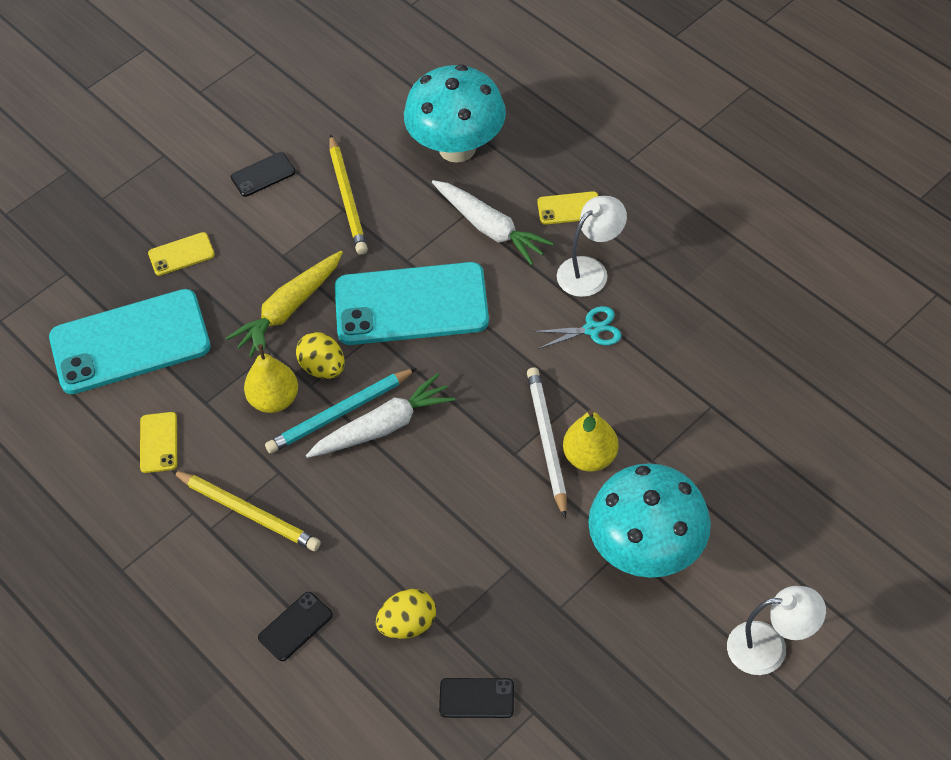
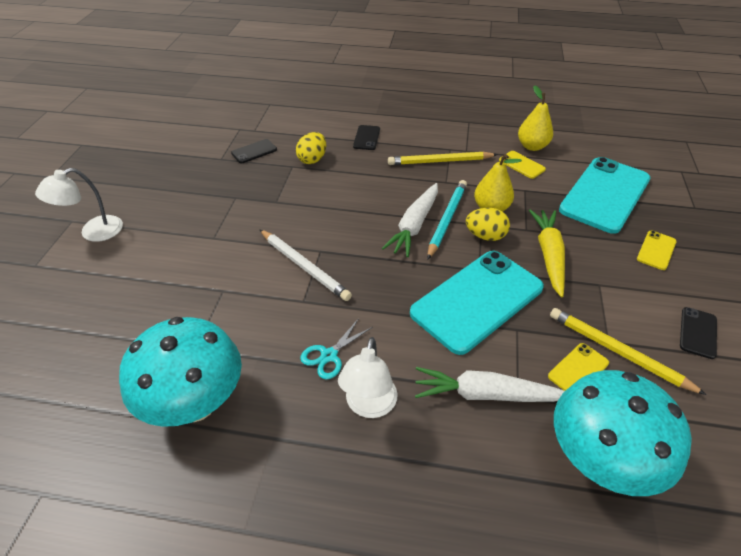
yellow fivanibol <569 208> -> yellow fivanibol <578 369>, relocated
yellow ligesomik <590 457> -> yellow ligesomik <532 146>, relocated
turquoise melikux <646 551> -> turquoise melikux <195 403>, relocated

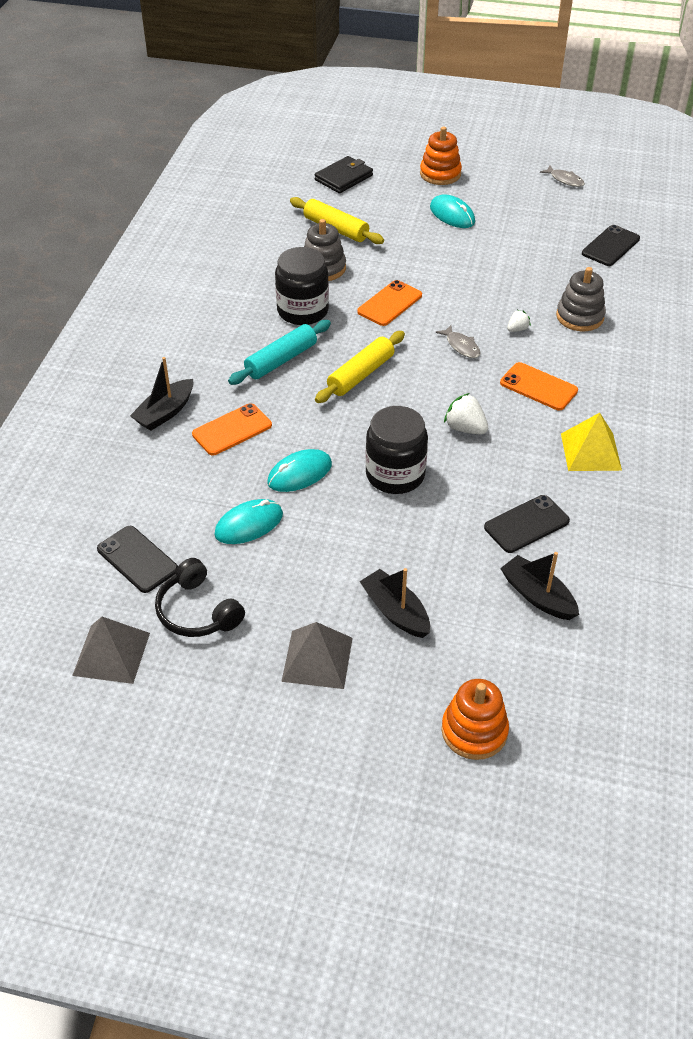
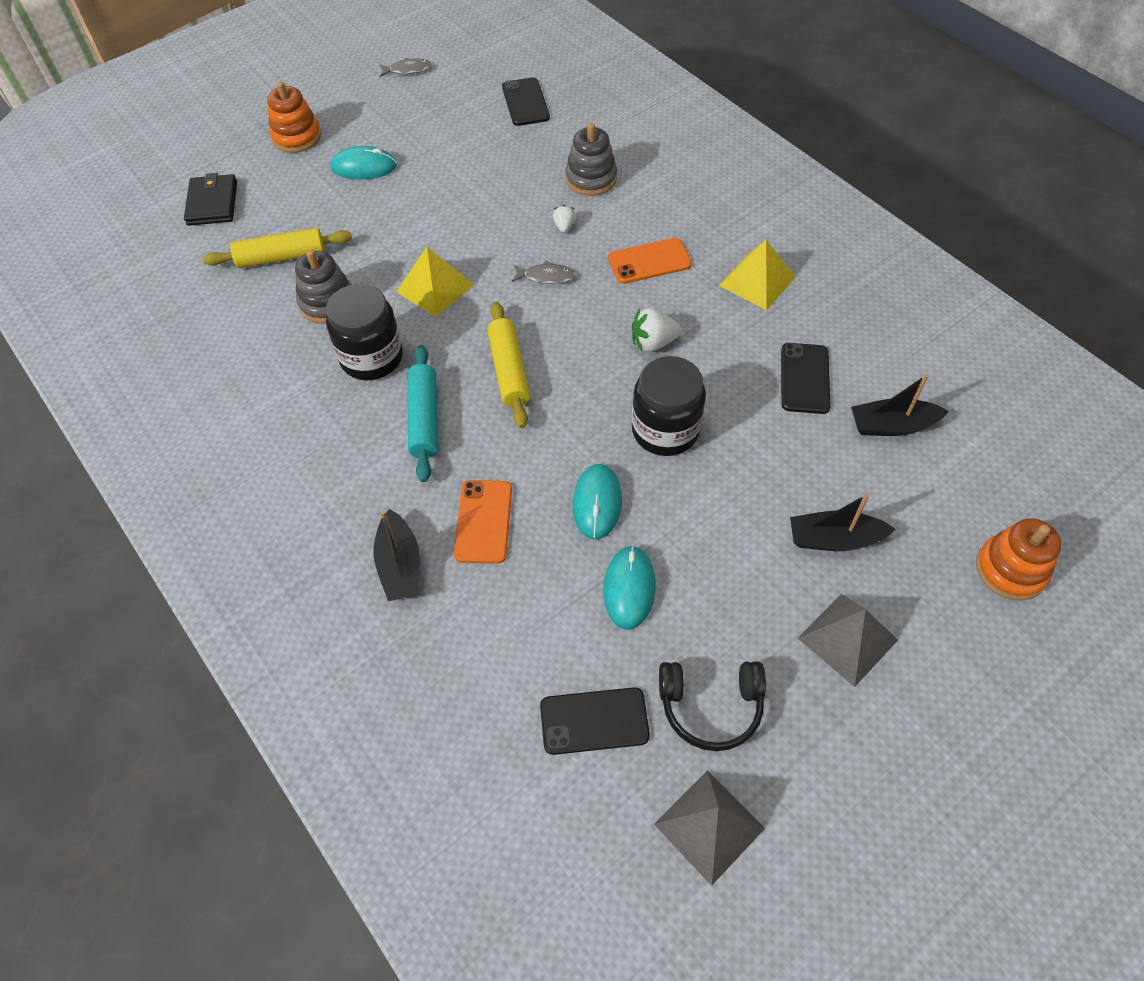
orange fivanibol <390 304> -> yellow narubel <435 288>

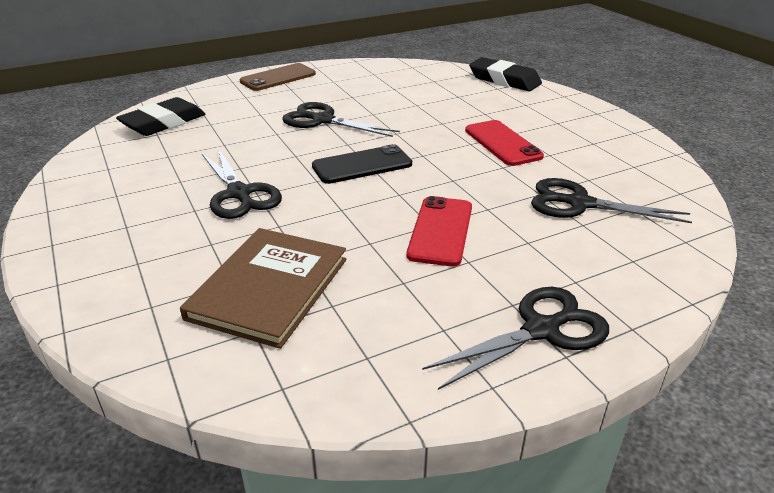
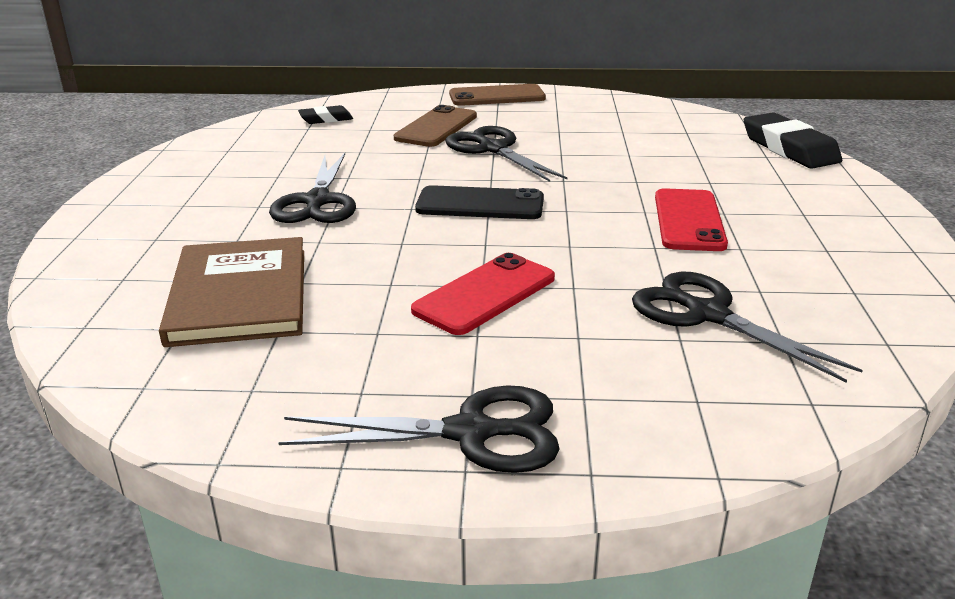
none -> brown fivanibol <436 127>
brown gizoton <269 288> -> brown gizoton <239 295>, 60 degrees counterclockwise
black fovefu <163 123> -> black fovefu <326 119>, x0.55

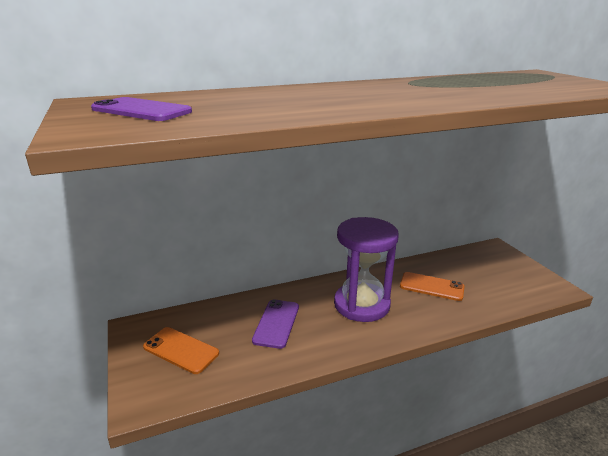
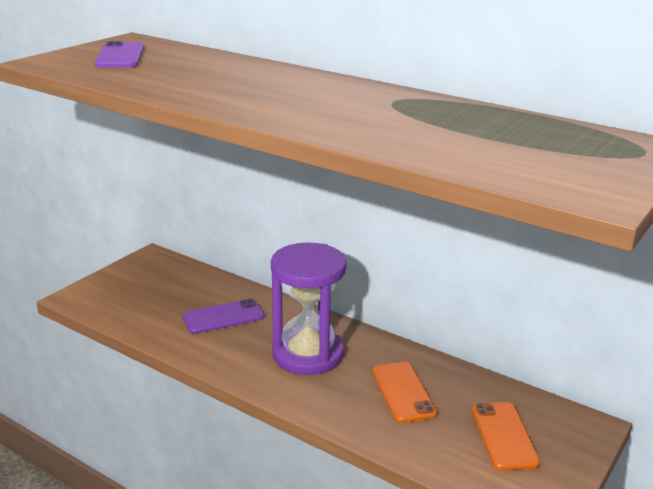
orange fivanibol <181 350> -> orange fivanibol <504 436>, relocated

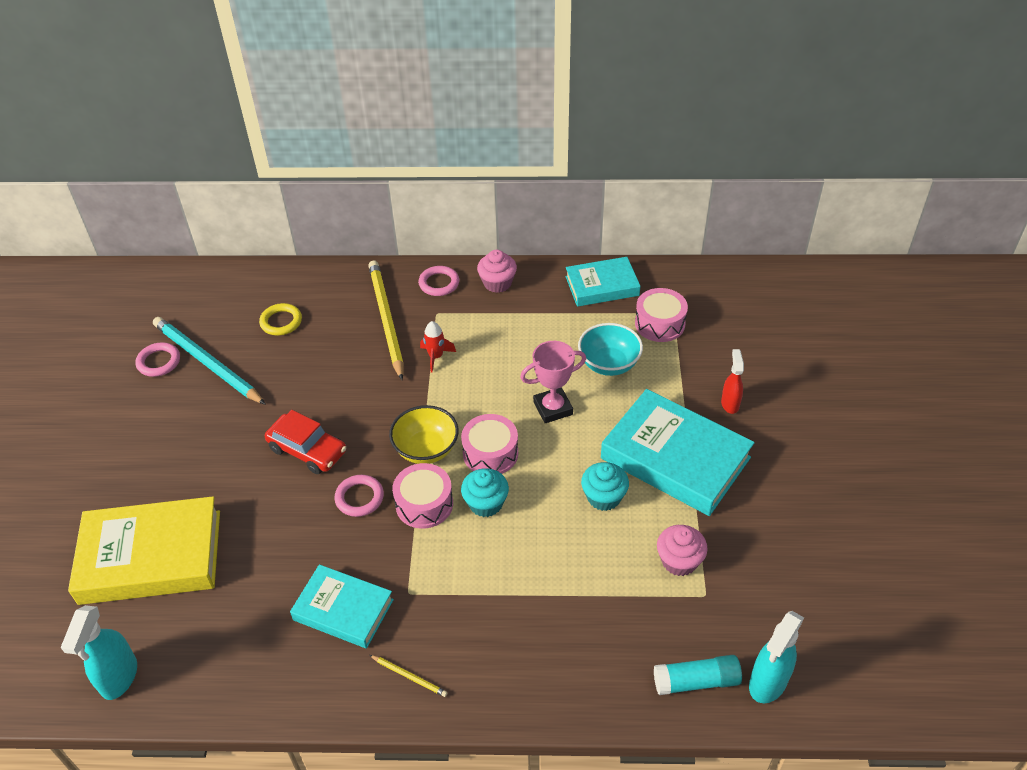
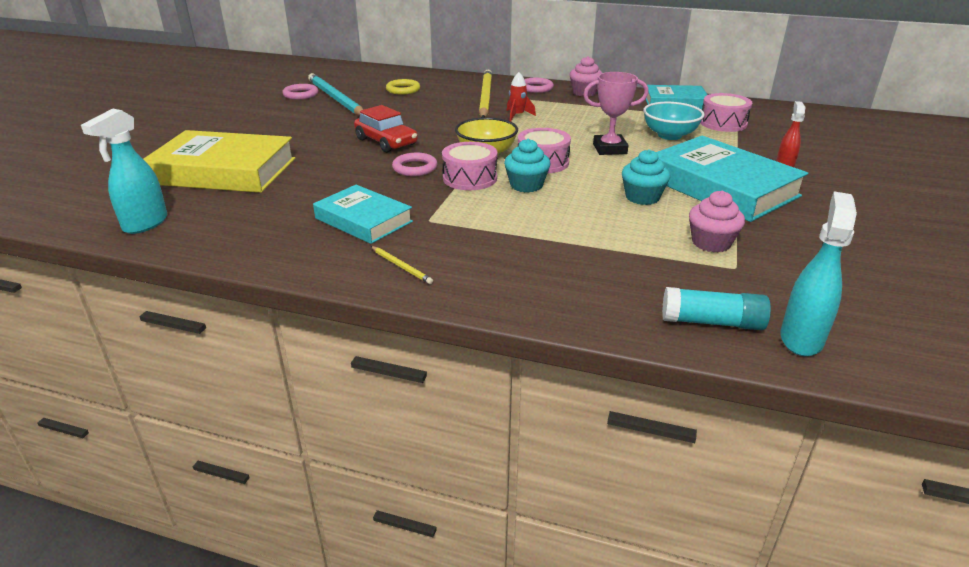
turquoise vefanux <767 683> -> turquoise vefanux <801 338>, 150 degrees clockwise

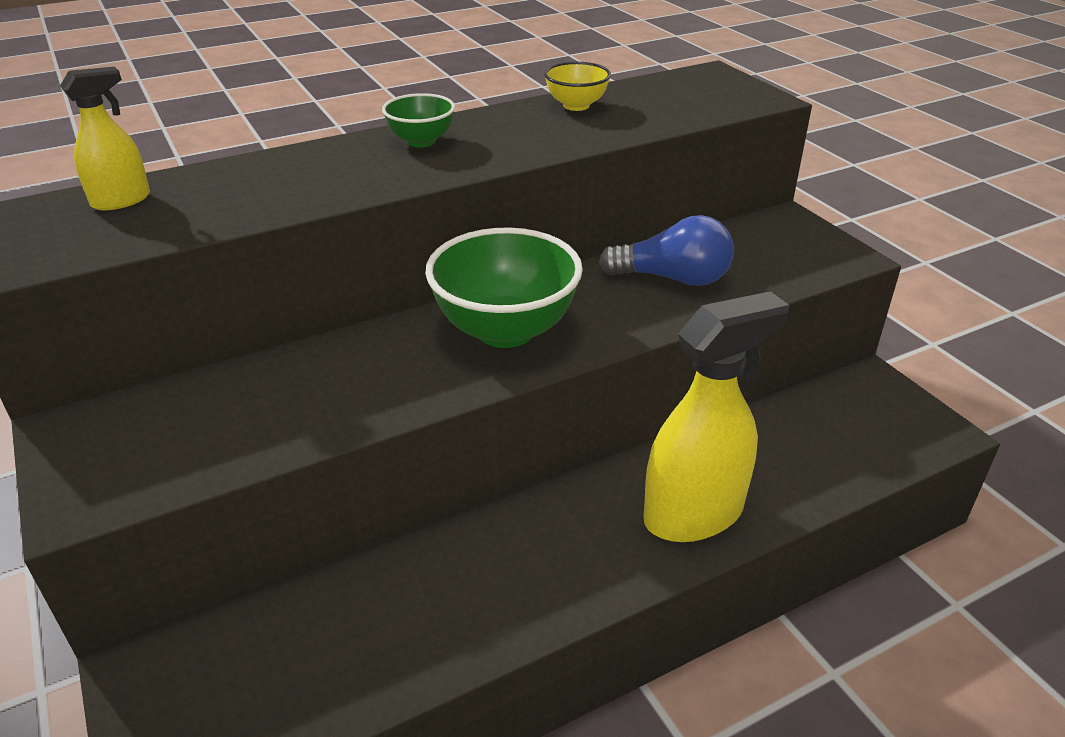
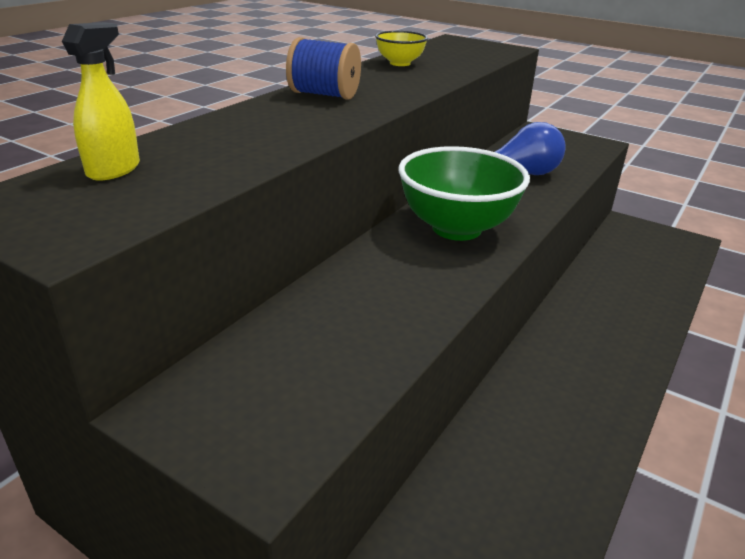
yellow vefanux <694 514> -> none
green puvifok <421 141> -> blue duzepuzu <324 95>

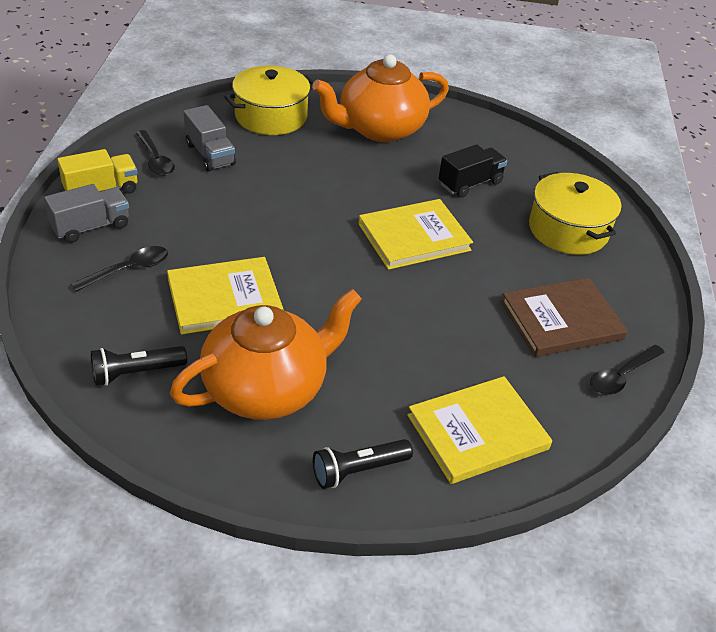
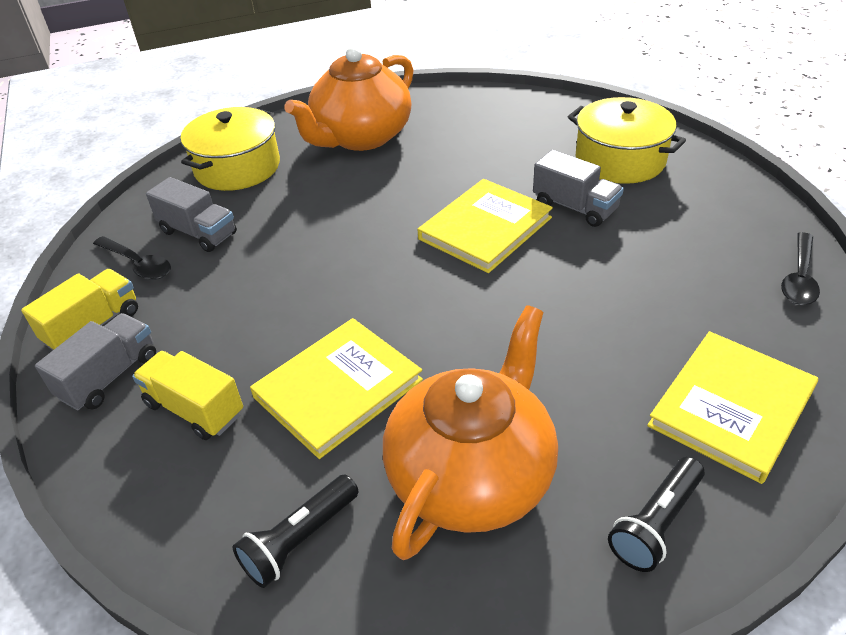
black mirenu <470 183> -> none
brown gizoton <561 320> -> none
none -> grey mirenu <575 207>
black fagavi <128 270> -> yellow mirenu <194 409>

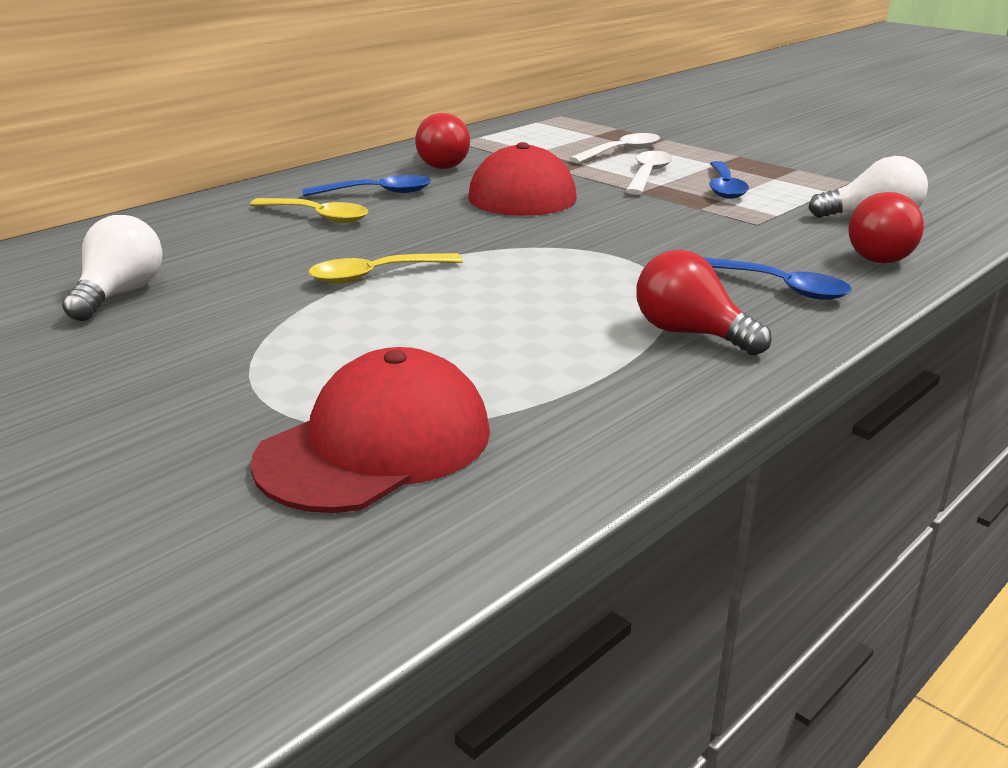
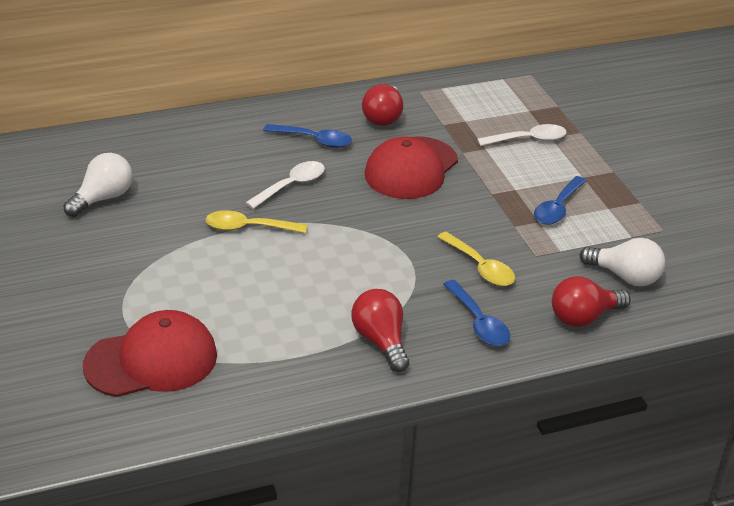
yellow fagavi <318 217> -> yellow fagavi <480 267>, relocated
white fagavi <648 175> -> white fagavi <291 185>, relocated

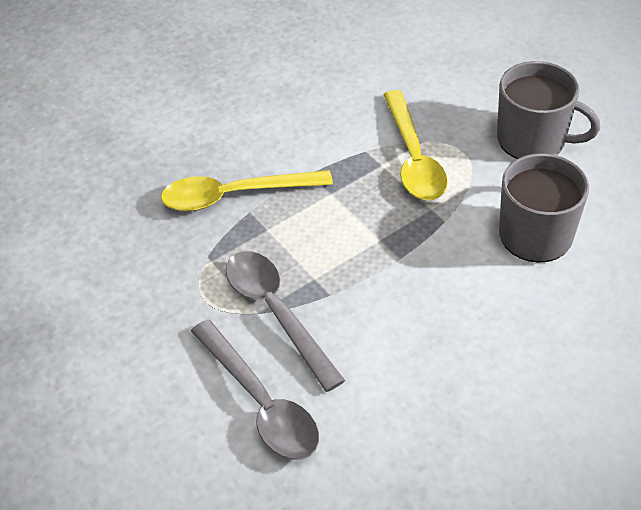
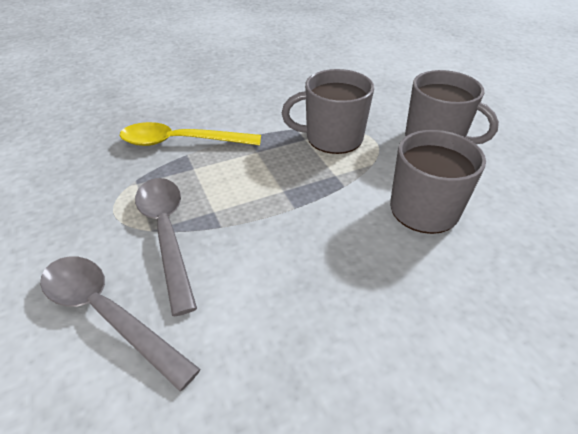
yellow fagavi <413 158> -> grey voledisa <332 138>
grey fagavi <261 402> -> grey fagavi <107 314>, 150 degrees clockwise

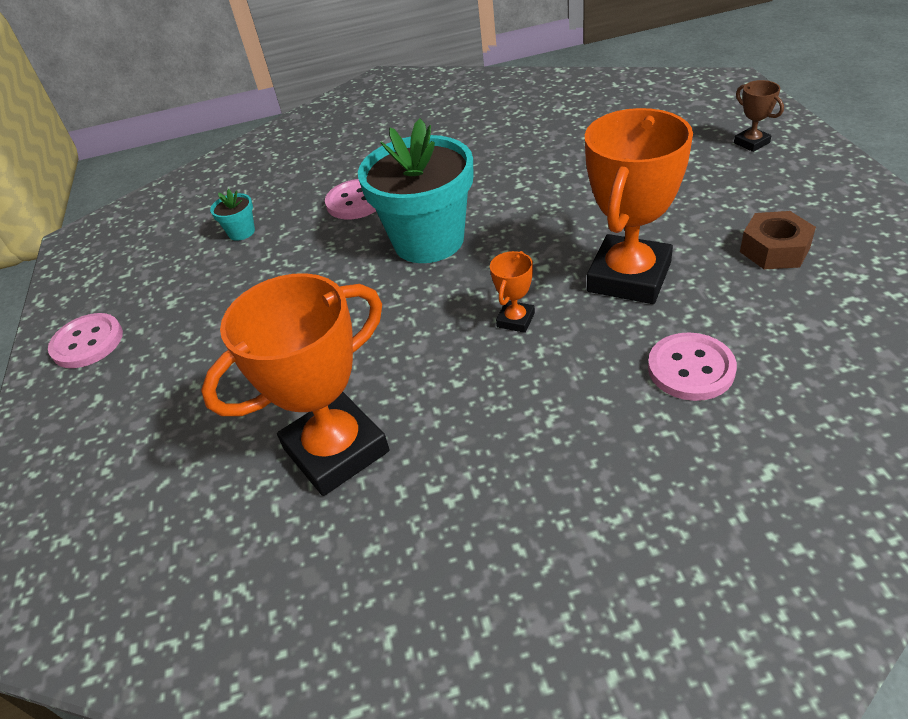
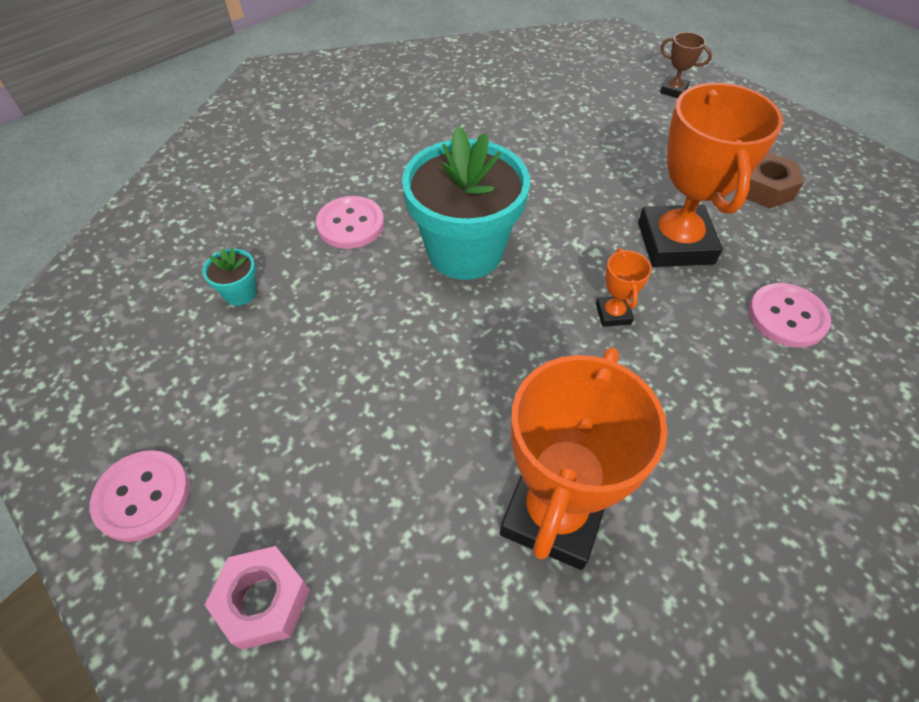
none -> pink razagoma <264 601>

